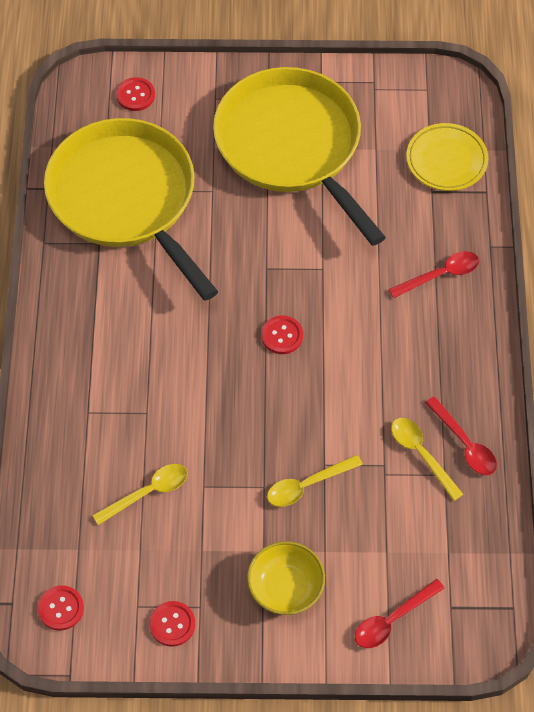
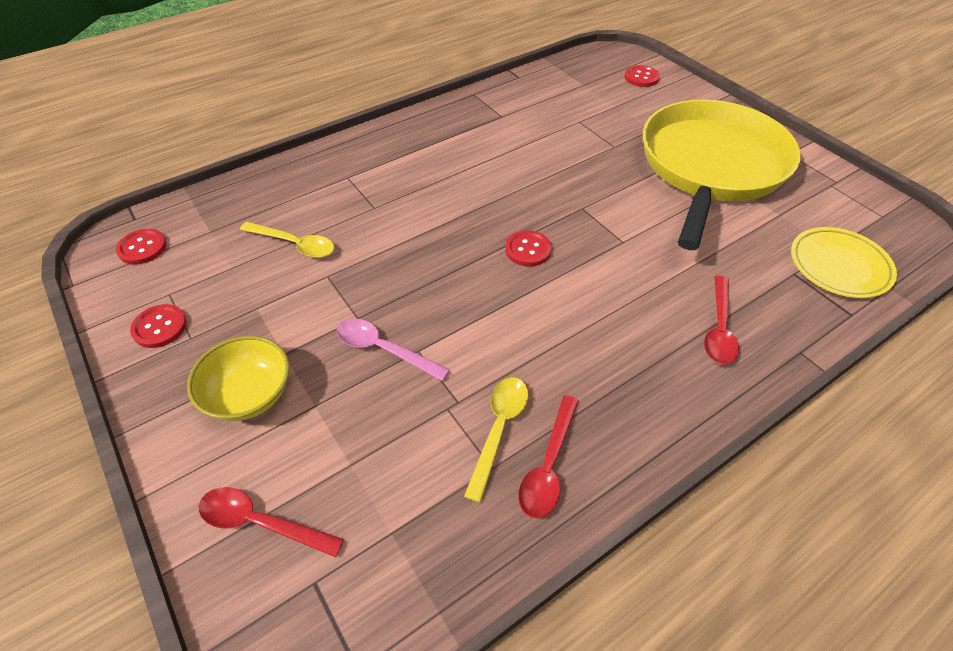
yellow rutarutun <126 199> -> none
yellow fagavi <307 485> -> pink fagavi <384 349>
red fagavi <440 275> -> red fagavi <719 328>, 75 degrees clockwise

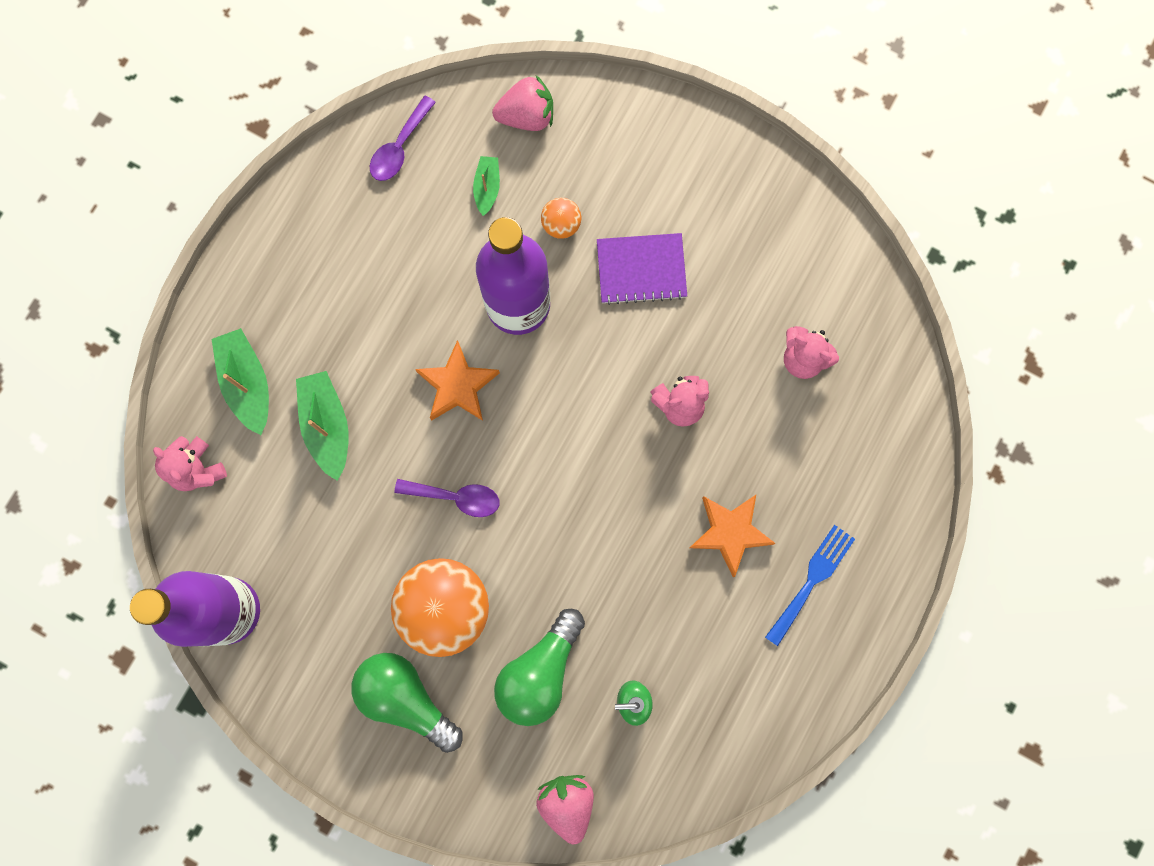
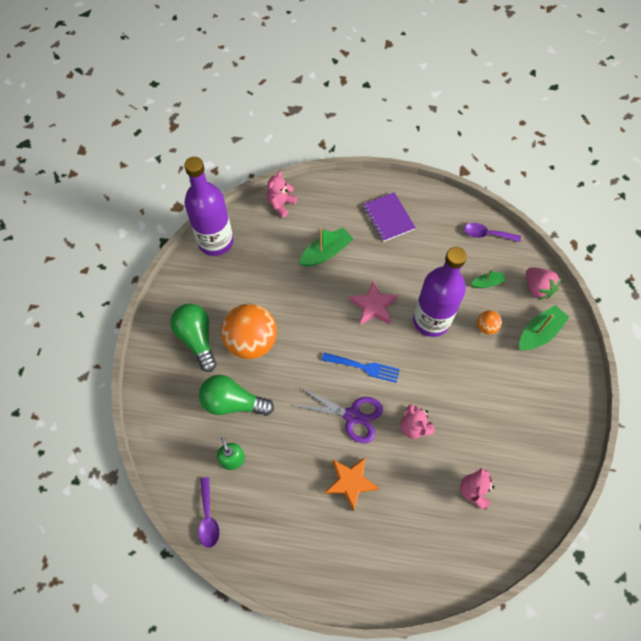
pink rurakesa <567 803> -> none
none -> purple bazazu <352 416>
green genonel <247 383> -> green genonel <539 333>, relocated
purple fagavi <455 497> -> purple fagavi <208 517>, relocated
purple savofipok <641 269> -> purple savofipok <388 218>, relocated
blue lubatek <812 580> -> blue lubatek <364 367>, relocated
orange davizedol <458 386> -> pink davizedol <373 306>
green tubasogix <406 698> -> green tubasogix <197 339>, 45 degrees counterclockwise

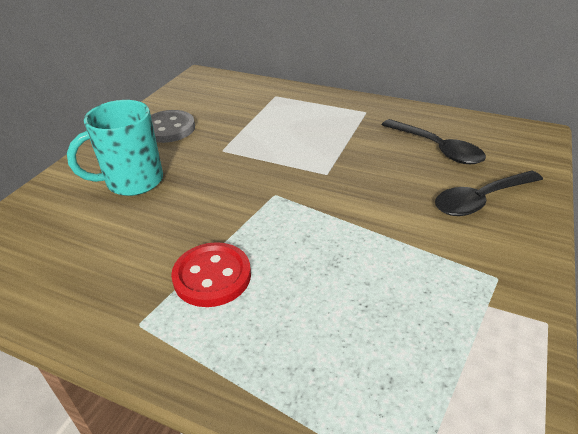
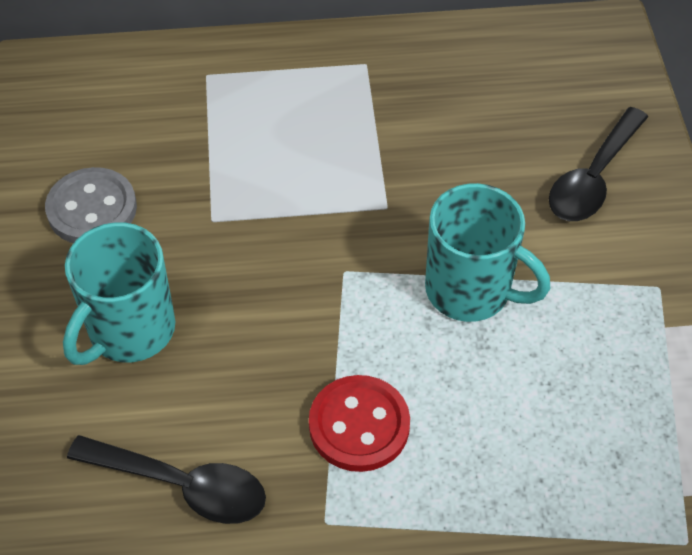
none -> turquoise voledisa <471 290>
black fagavi <437 149> -> black fagavi <182 485>, relocated

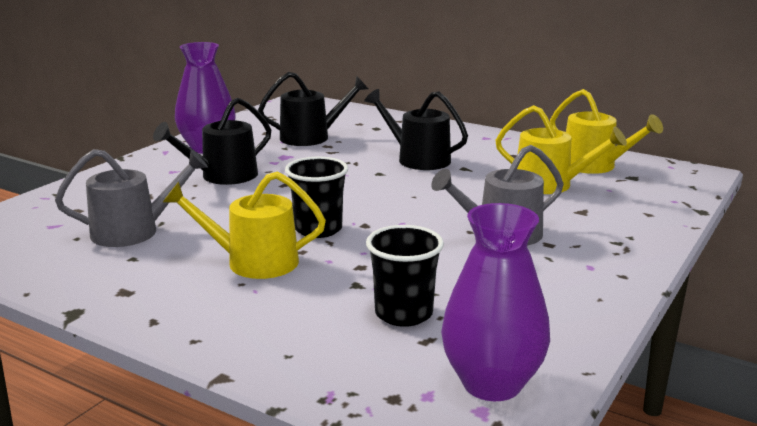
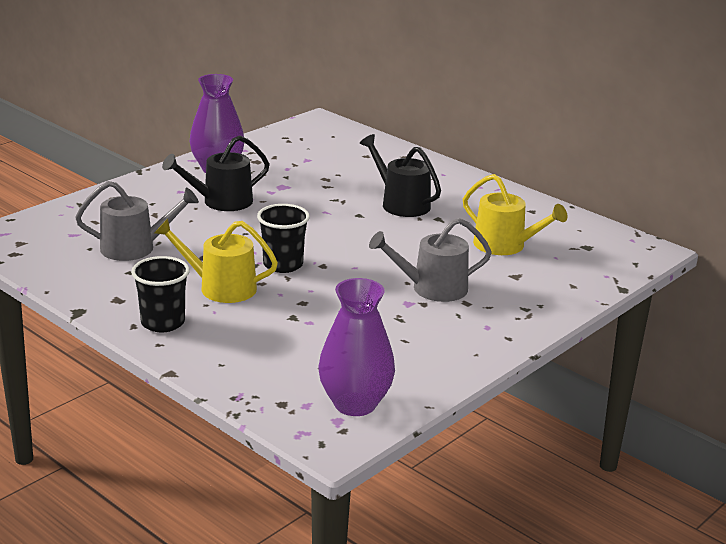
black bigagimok <311 137> -> none
yellow bigagimok <594 166> -> none
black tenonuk <403 313> -> black tenonuk <163 323>, relocated

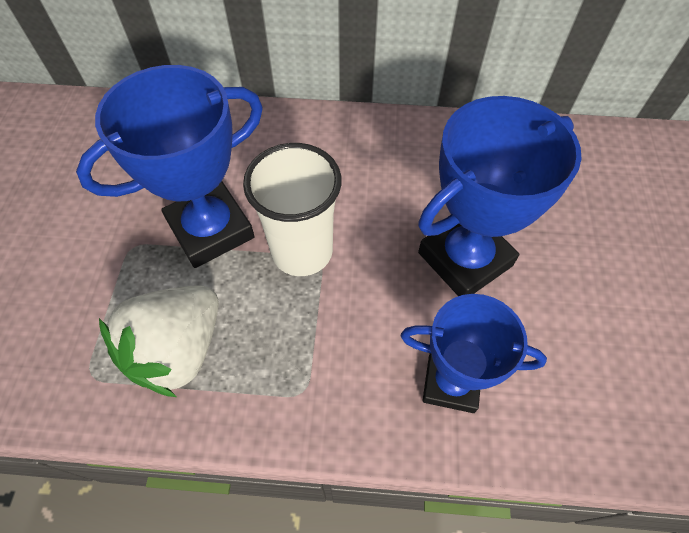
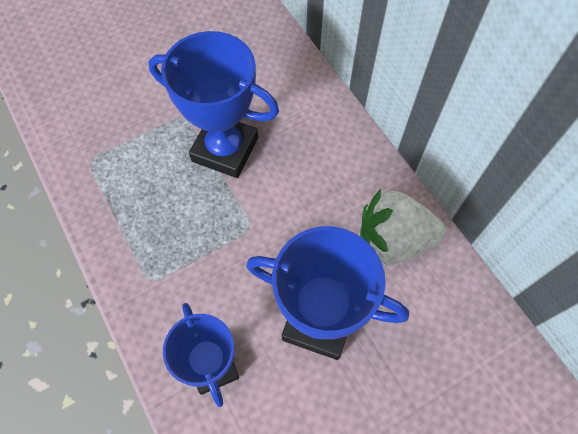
white tenonuk <302 251> -> none
white rurakesa <178 350> -> white rurakesa <393 241>, relocated

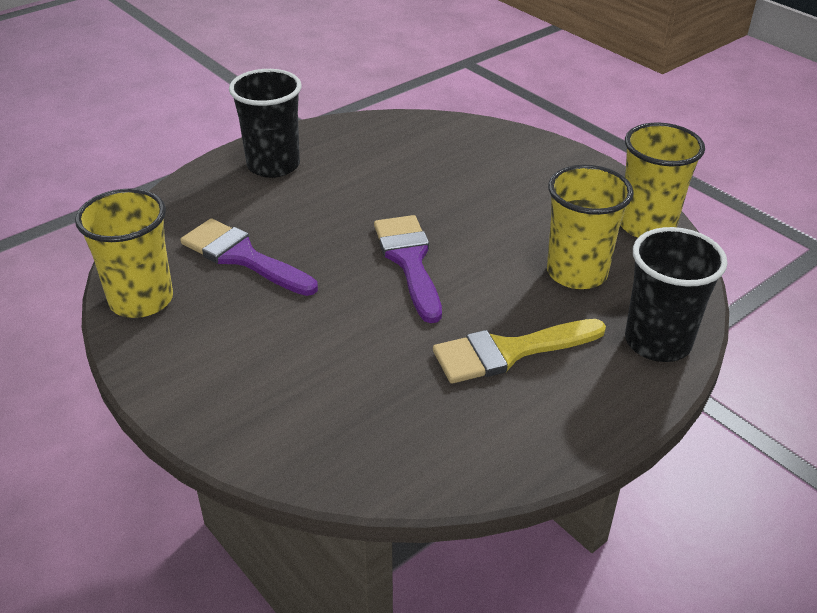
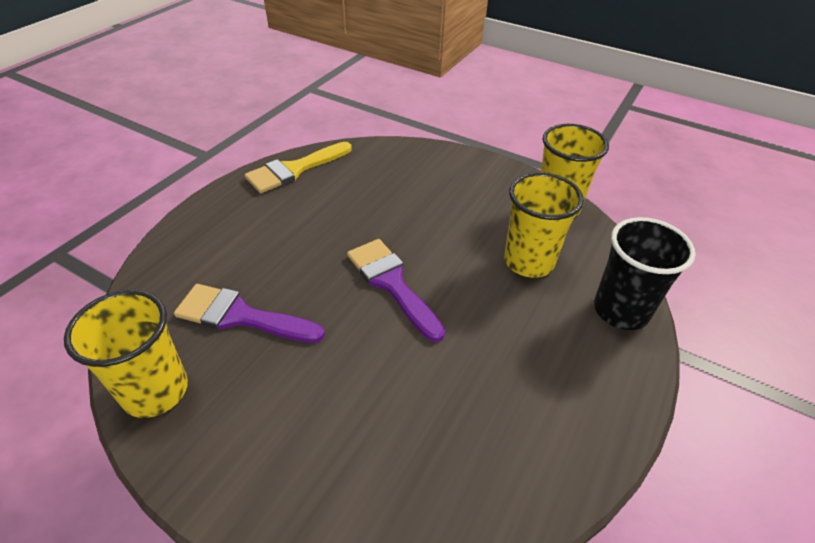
black tenonuk <273 165> -> none
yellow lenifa <509 352> -> yellow lenifa <294 170>, relocated

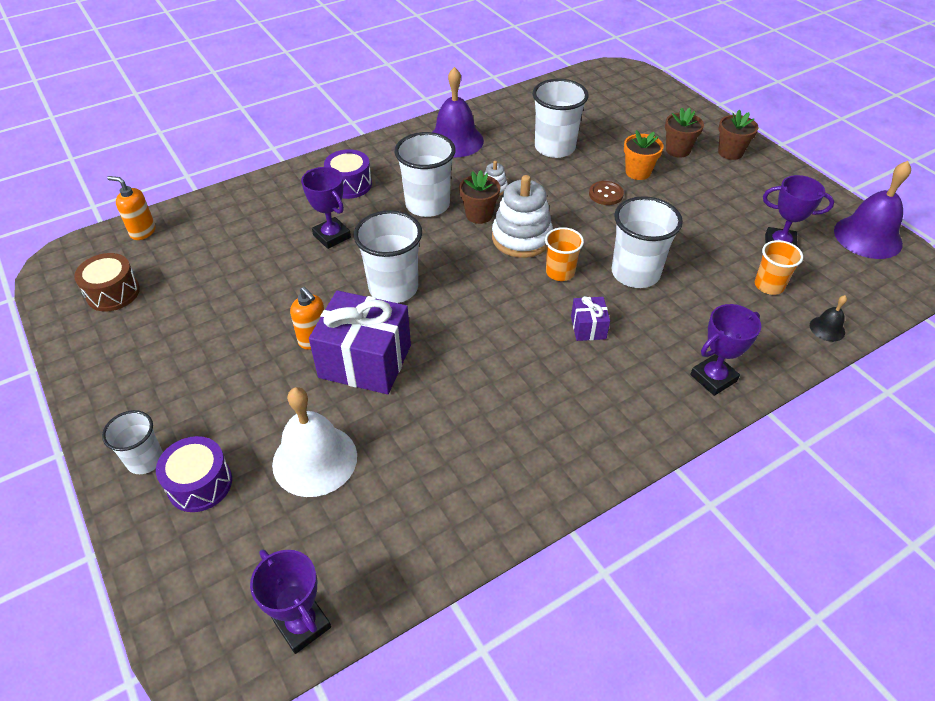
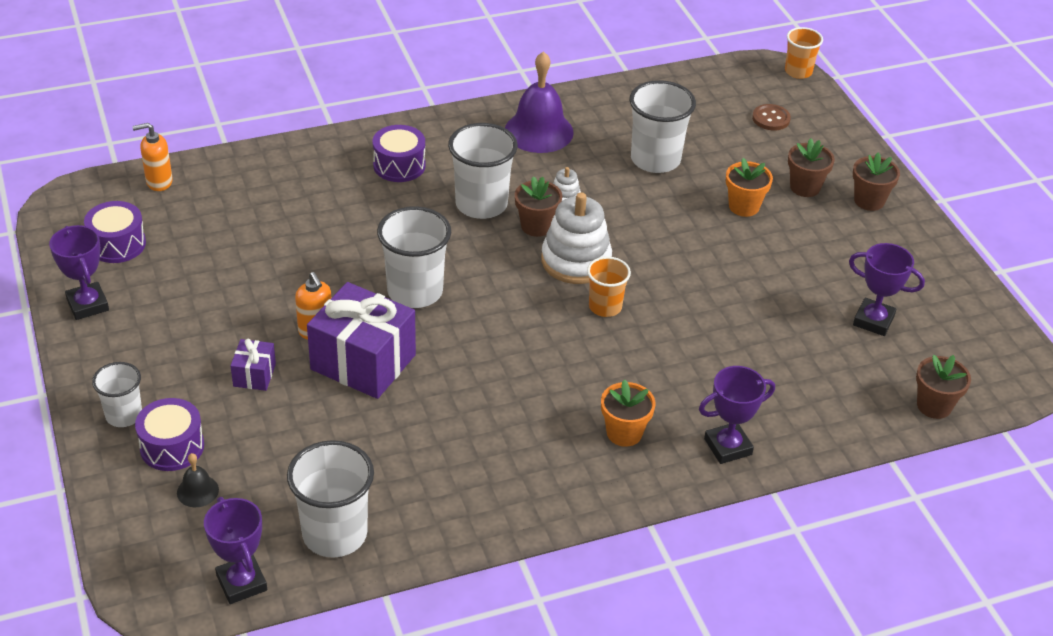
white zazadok <315 460> -> none
purple zazadok <868 237> -> none
none -> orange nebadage <624 433>
none -> brown nebadage <934 406>
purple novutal <332 236> -> purple novutal <88 305>, relocated
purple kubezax <588 327> -> purple kubezax <254 375>, relocated
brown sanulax <606 194> -> brown sanulax <771 119>, relocated
white tenonuk <635 273> -> white tenonuk <335 534>, relocated
orange tenonuk <769 285> -> orange tenonuk <798 71>, relocated
black zazadok <827 328> -> black zazadok <197 491>, relocated
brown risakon <113 293> -> purple risakon <117 244>
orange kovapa <143 232> -> orange kovapa <159 182>, 45 degrees counterclockwise

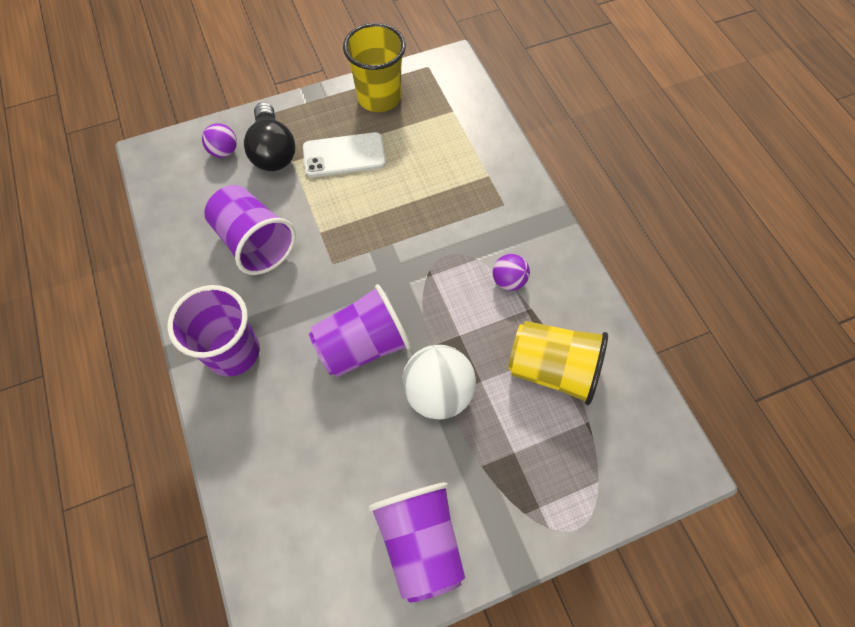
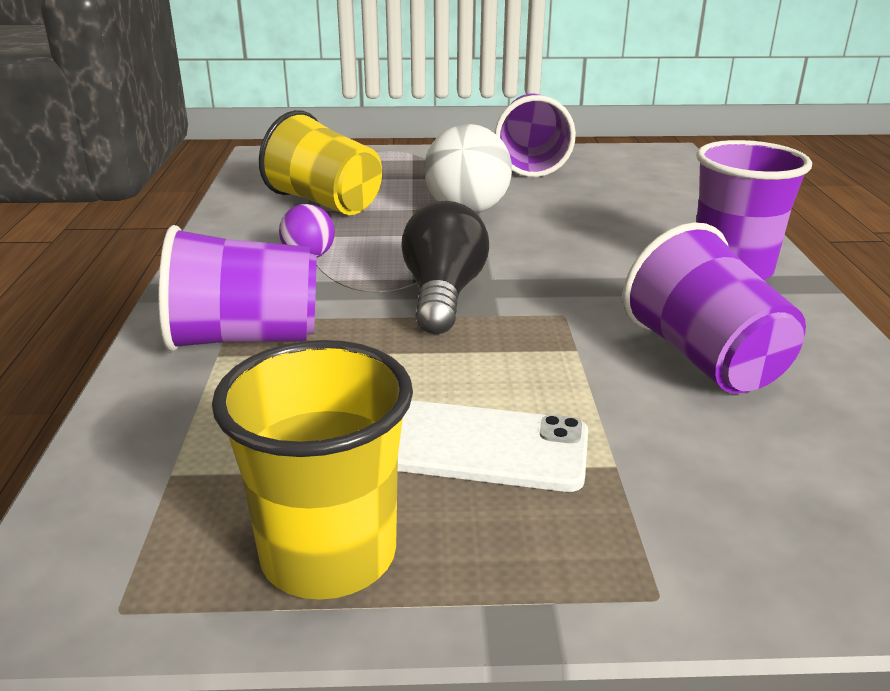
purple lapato <224 151> -> none
black tubasogix <273 151> -> black tubasogix <443 295>, relocated
purple tenonuk <363 345> -> purple tenonuk <245 338>, relocated

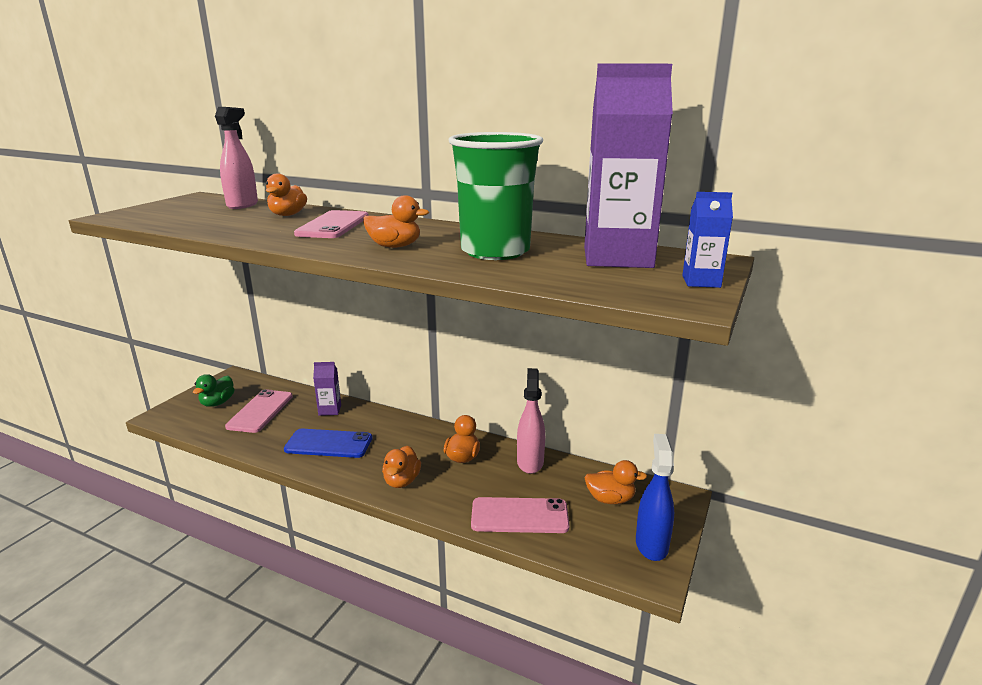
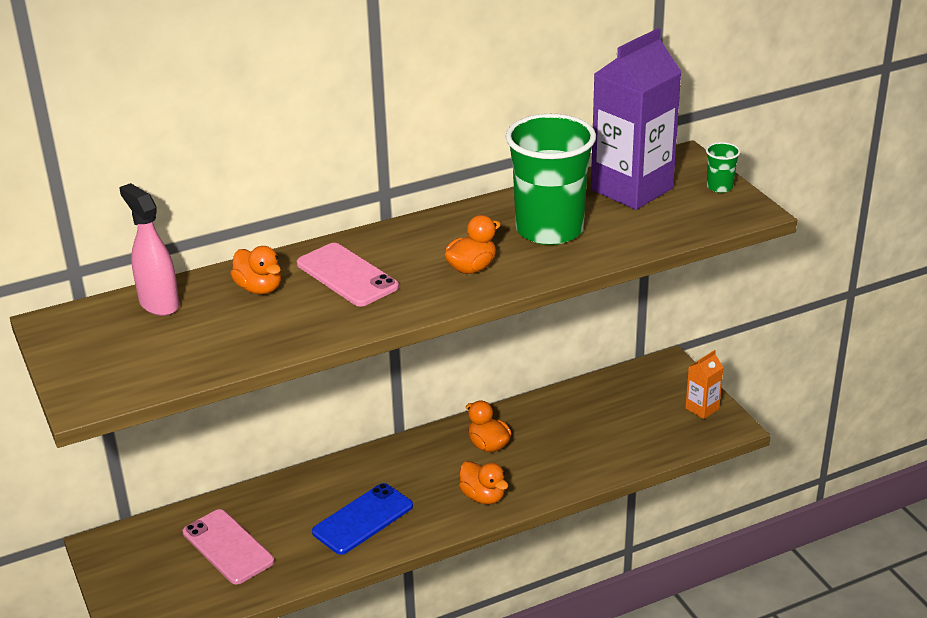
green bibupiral <217 403> -> none
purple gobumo <330 410> -> none
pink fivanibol <519 516> -> none
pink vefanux <530 462> -> none
orange bibupiral <610 499> -> none
blue vefanux <651 544> -> orange gobumo <702 408>
blue gobumo <701 281> -> green tenonuk <719 187>

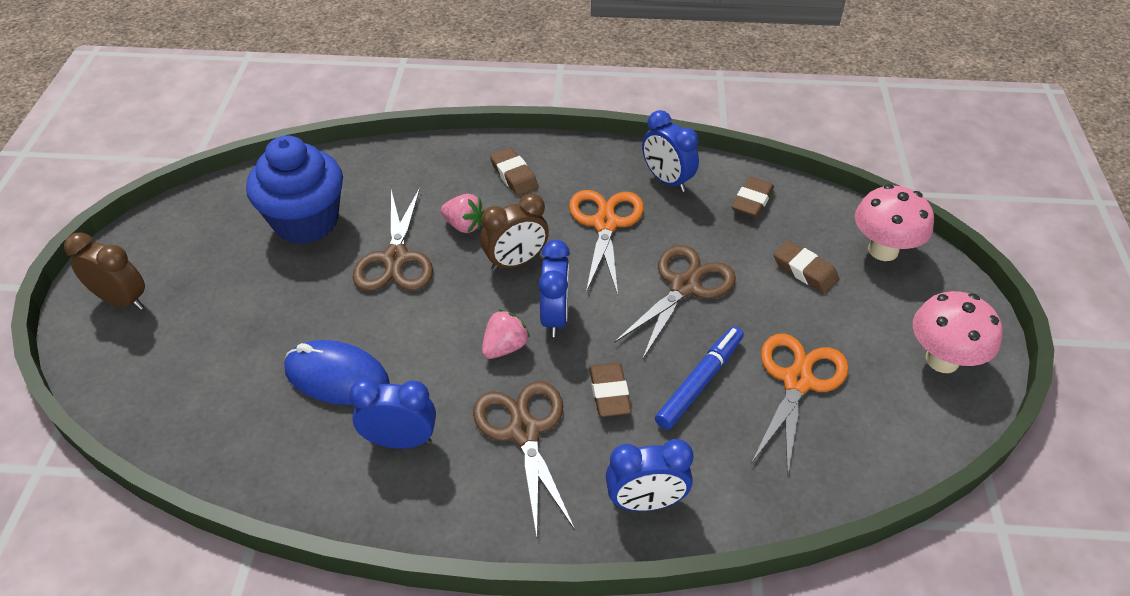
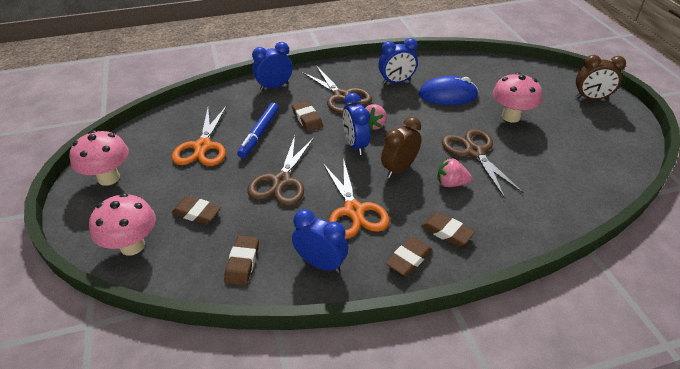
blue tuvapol <306 221> -> none
none -> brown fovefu <408 259>
none -> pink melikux <511 116>

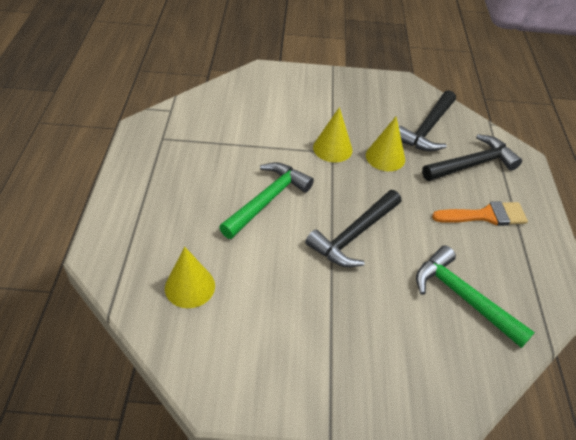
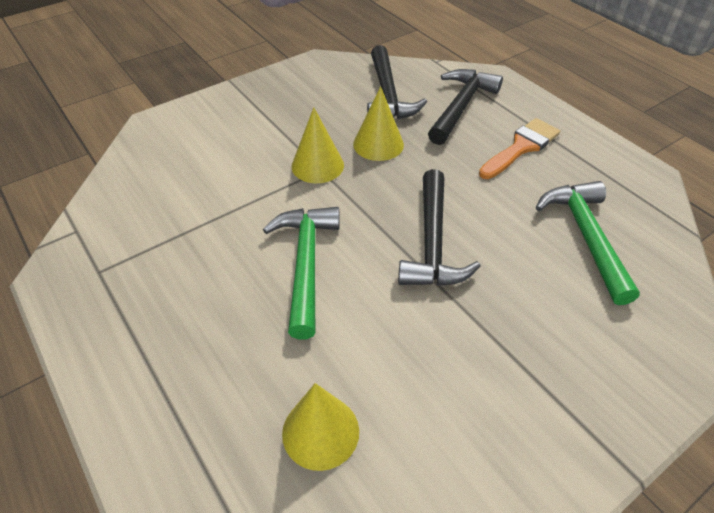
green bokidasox <462 297> -> green bokidasox <585 236>, 75 degrees clockwise

